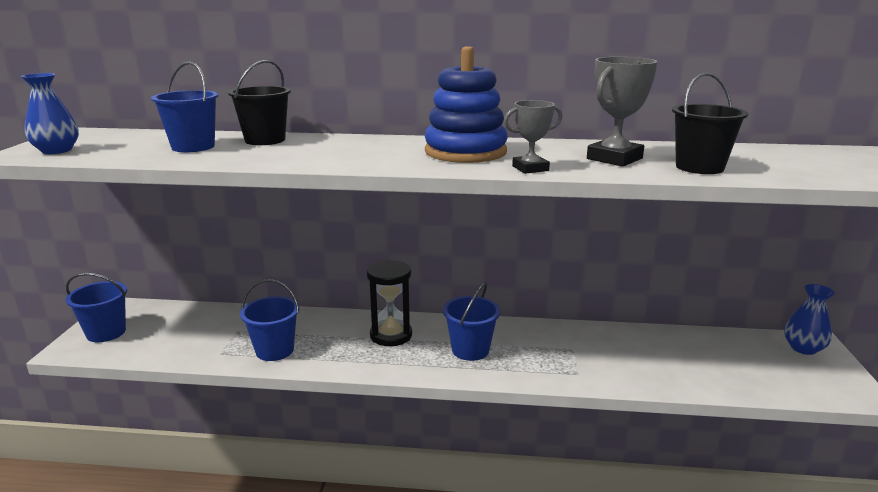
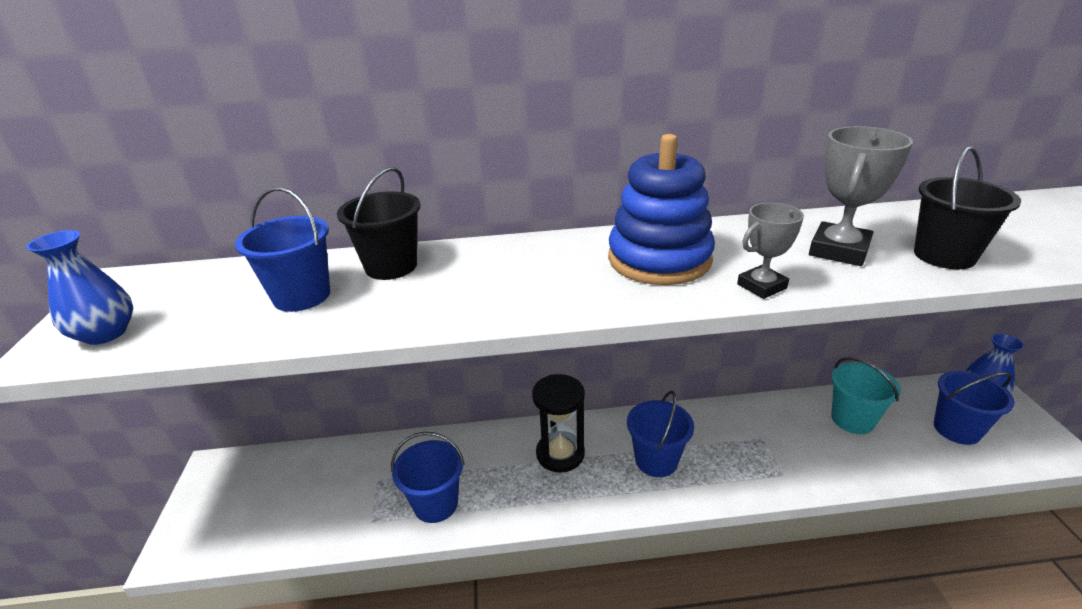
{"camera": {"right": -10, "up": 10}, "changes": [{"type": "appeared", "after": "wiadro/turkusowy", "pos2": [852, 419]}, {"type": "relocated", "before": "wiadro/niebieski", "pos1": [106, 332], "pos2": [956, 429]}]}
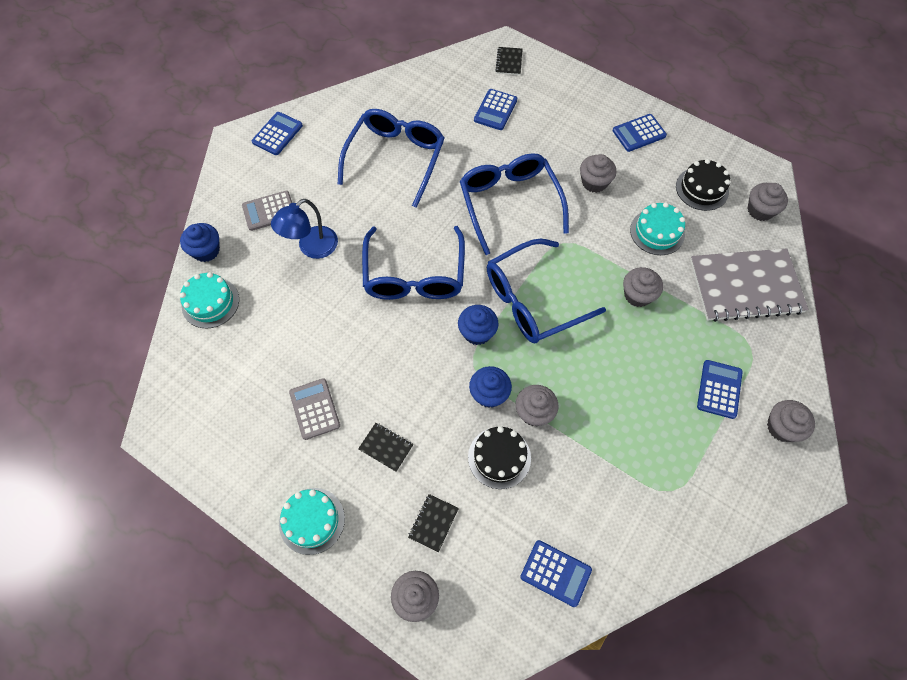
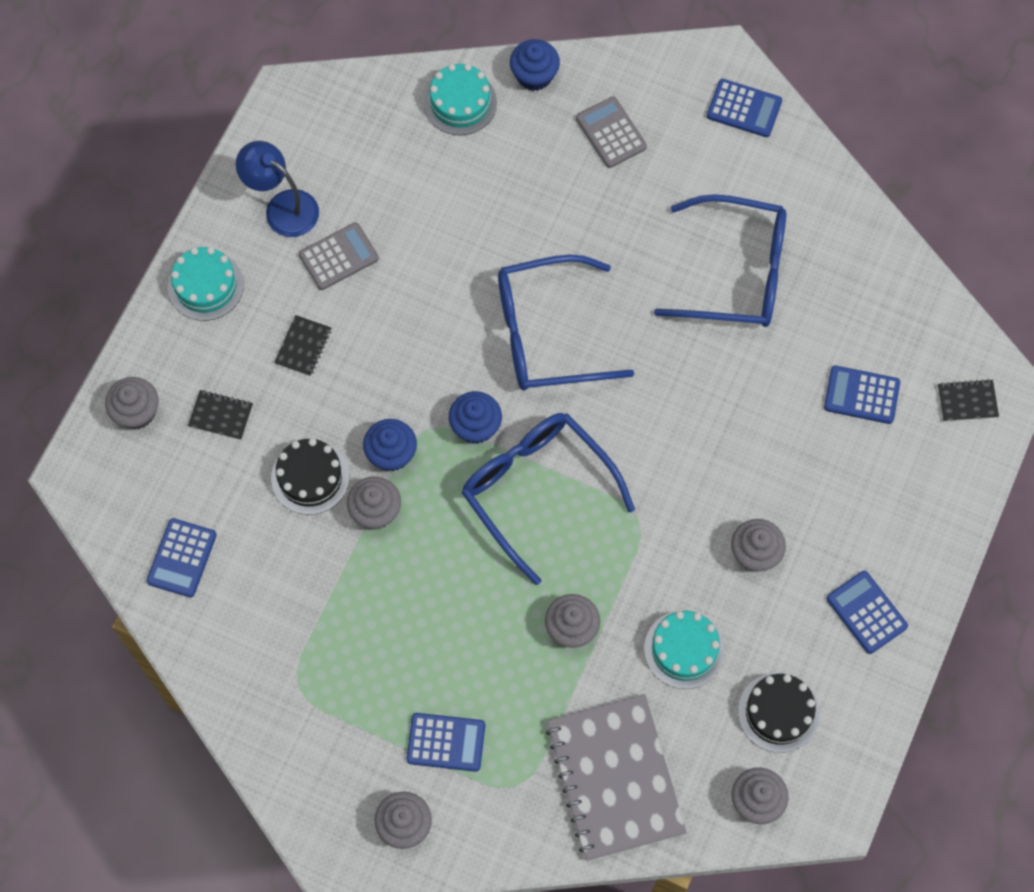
{"camera": {"right": 80, "up": 5}, "changes": [{"type": "relocated", "before": "lampka/niebieski", "pos1": [311, 248], "pos2": [282, 207]}, {"type": "missing", "before": "okulary/niebieski", "pos1": [509, 203]}]}
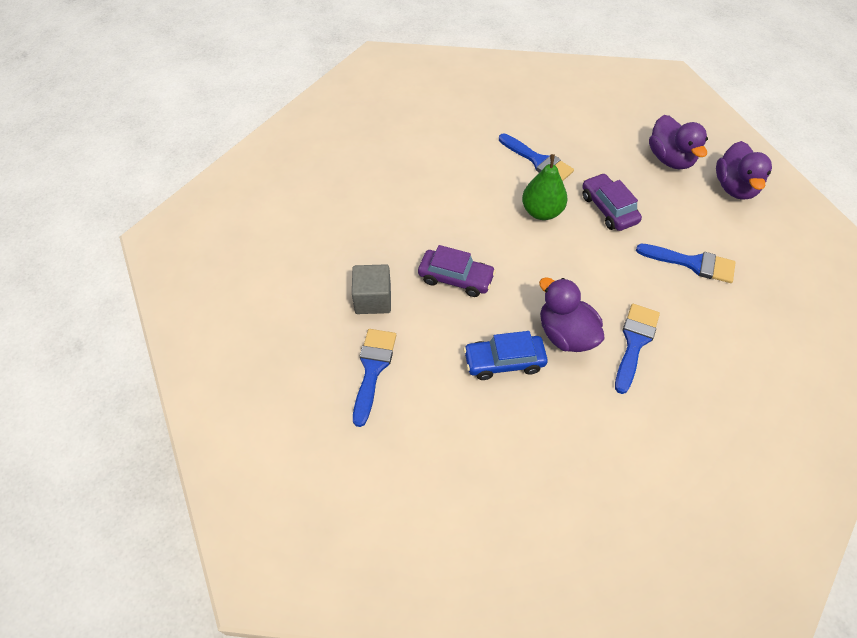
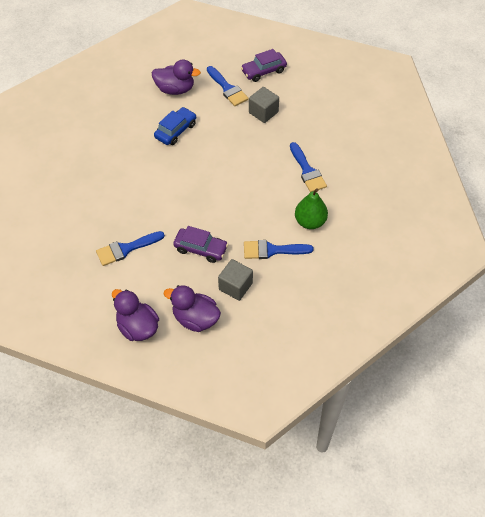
{"camera": {"right": 135, "up": 0}, "changes": [{"type": "relocated", "before": "kaczka/fioletowy", "pos1": [565, 334], "pos2": [175, 89]}, {"type": "appeared", "after": "sześcian/szary", "pos2": [235, 286]}, {"type": "relocated", "before": "samochód/fioletowy", "pos1": [455, 278], "pos2": [263, 71]}, {"type": "relocated", "before": "pędzel/niebieski", "pos1": [634, 342], "pos2": [307, 171]}, {"type": "relocated", "before": "gruszka/zielony", "pos1": [541, 212], "pos2": [310, 222]}]}
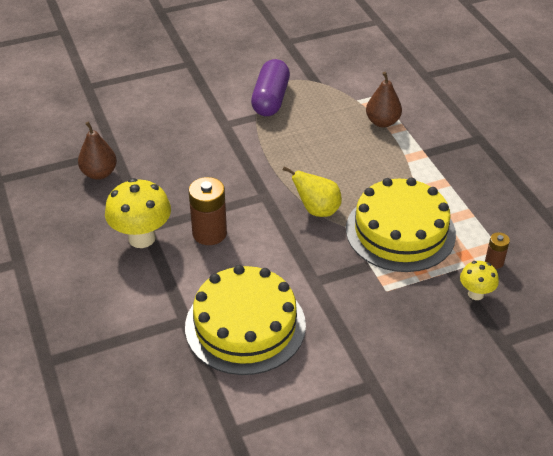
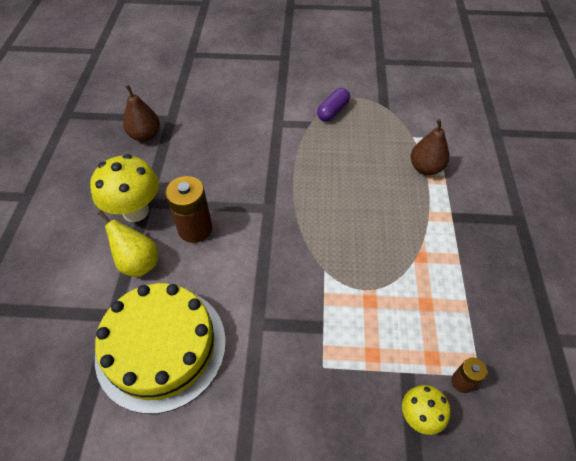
{"camera": {"right": 25, "up": 10}, "changes": [{"type": "relocated", "before": "gruszka/żółty", "pos1": [317, 210], "pos2": [138, 263]}, {"type": "size", "before": "kapsułka/fioletowy", "pos1": [270, 99], "pos2": [333, 111], "scale": 0.63}, {"type": "missing", "before": "tort/żółty", "pos1": [400, 231]}]}
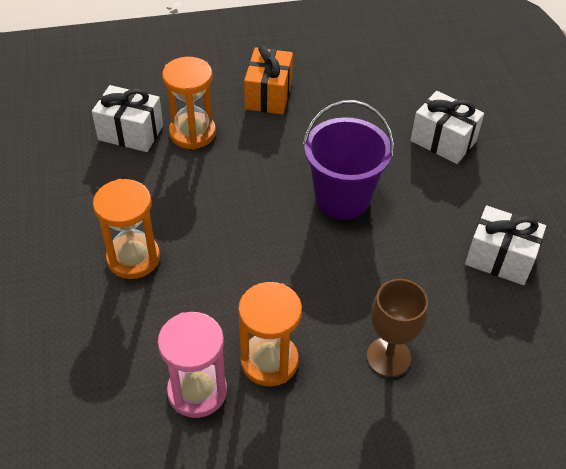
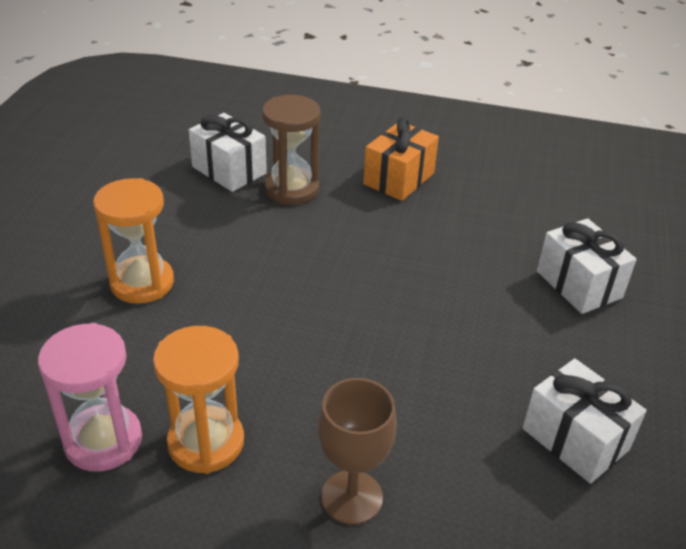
{"camera": {"right": 25, "up": -10}, "changes": [{"type": "colour", "before": "klepsydra/pomarańczowy", "after": "klepsydra/brązowy", "pos1": [192, 133], "pos2": [291, 189]}, {"type": "missing", "before": "wiadro/fioletowy", "pos1": [342, 199]}]}
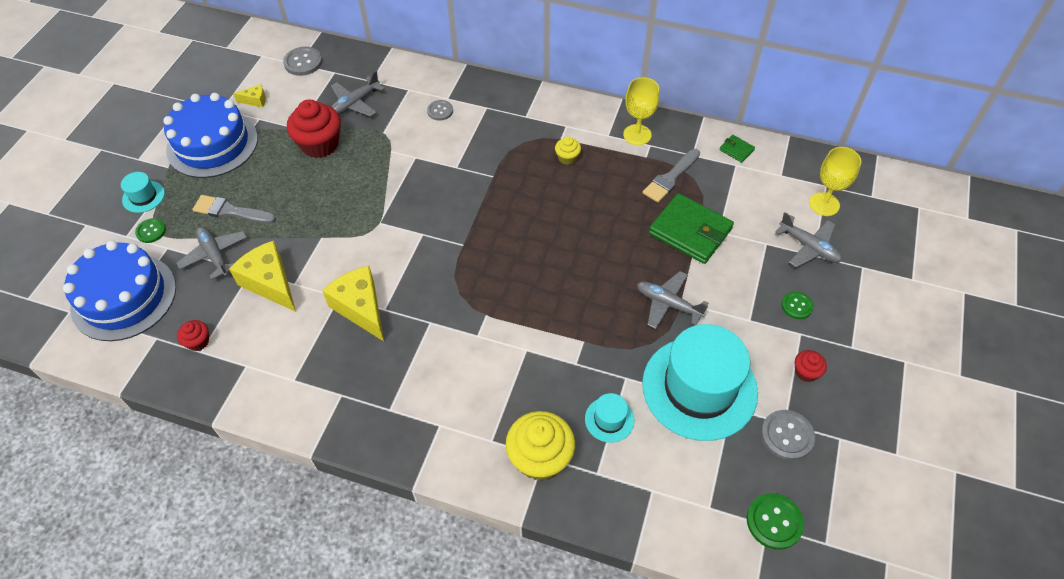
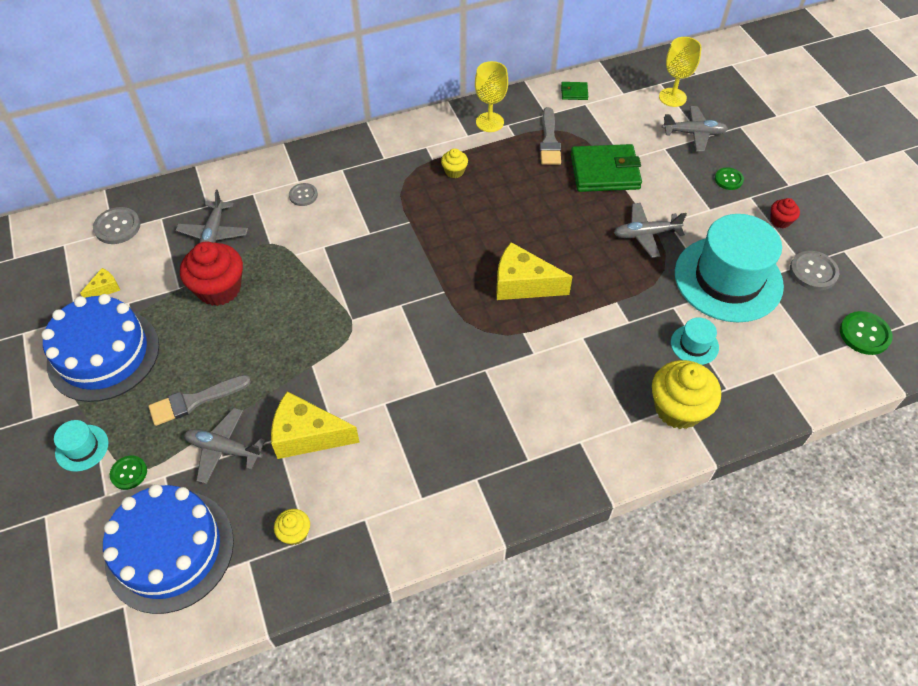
{"camera": {"right": -40, "up": 0}, "changes": [{"type": "colour", "before": "muffinka/czerwony", "after": "muffinka/żółty", "pos1": [198, 342], "pos2": [295, 533]}, {"type": "relocated", "before": "ser/żółty", "pos1": [361, 308], "pos2": [523, 284]}]}
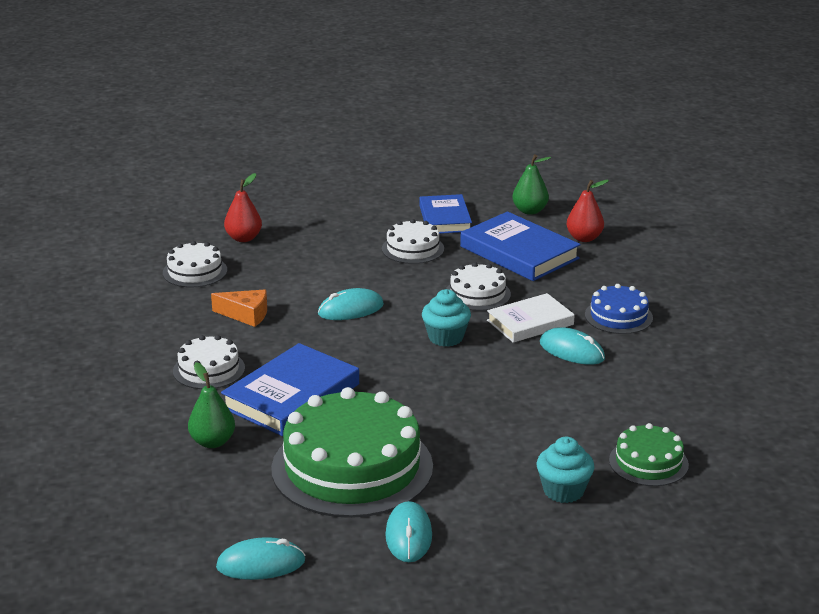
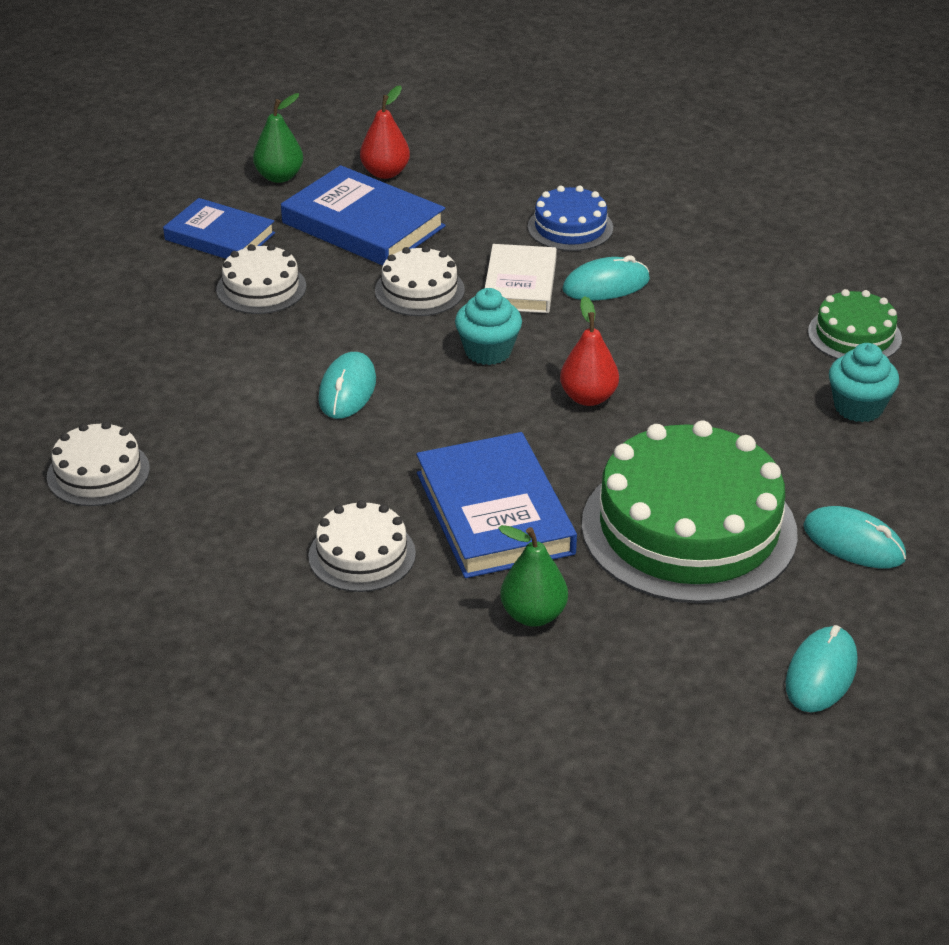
{"camera": {"right": -55, "up": 10}, "changes": [{"type": "spun", "before": "książka/niebieski", "pos1": [519, 252], "pos2": [363, 224], "turn": 45}, {"type": "relocated", "before": "gruszka/czerwony", "pos1": [244, 238], "pos2": [588, 397]}, {"type": "missing", "before": "ser/pomarańczowy", "pos1": [246, 315]}]}
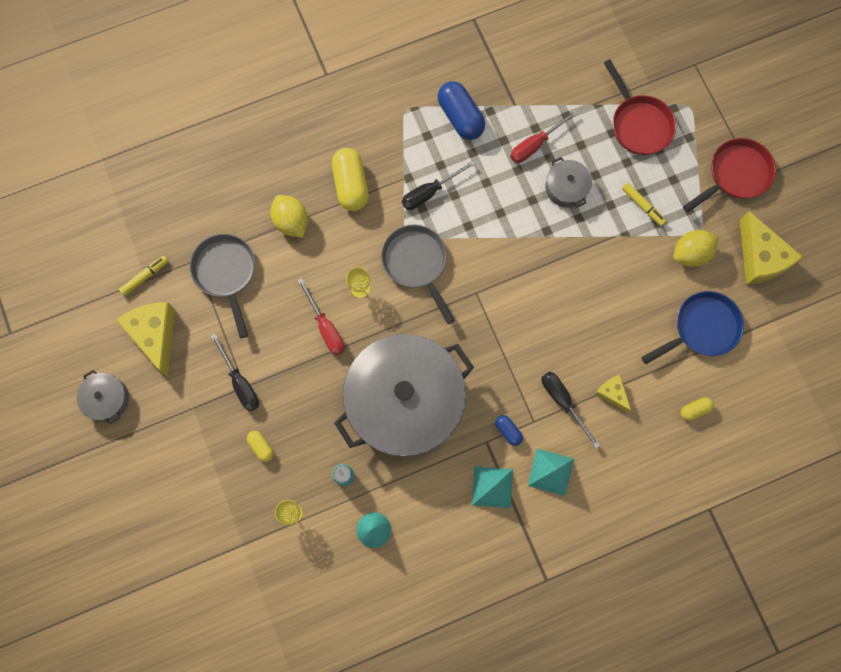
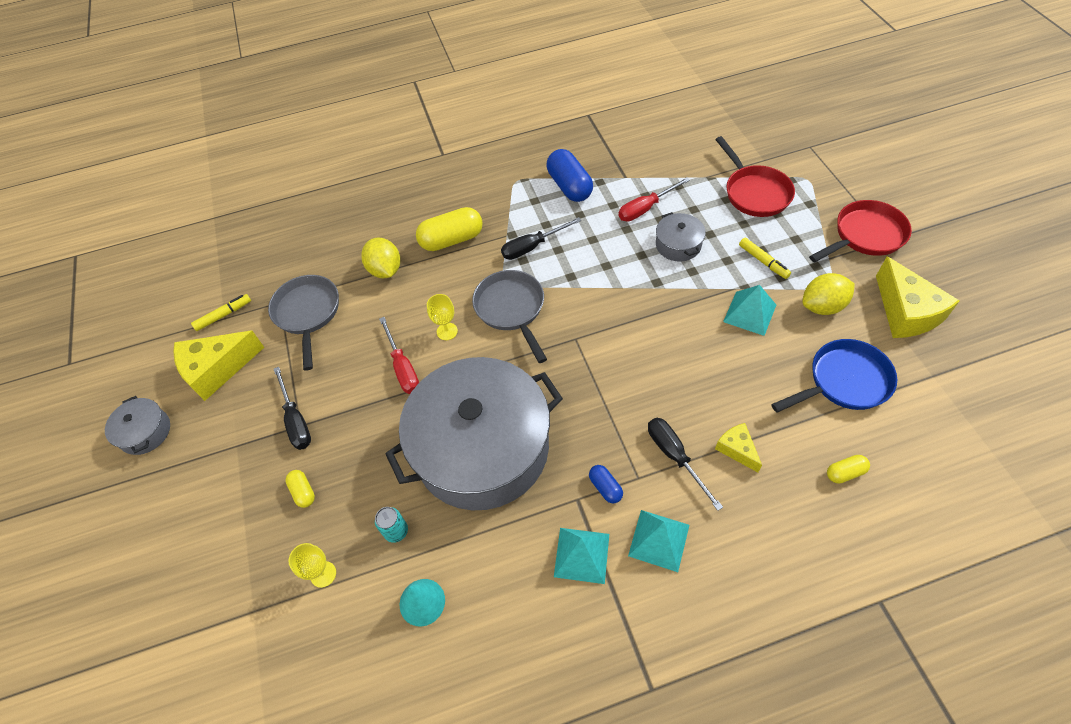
{"camera": {"right": 10, "up": -20}, "changes": [{"type": "spun", "before": "ser/żółty", "pos1": [155, 335], "pos2": [217, 369], "turn": -105}, {"type": "spun", "before": "kapsułka/żółty", "pos1": [351, 185], "pos2": [452, 240], "turn": 75}, {"type": "appeared", "after": "piramida/turkusowy", "pos2": [750, 313]}]}
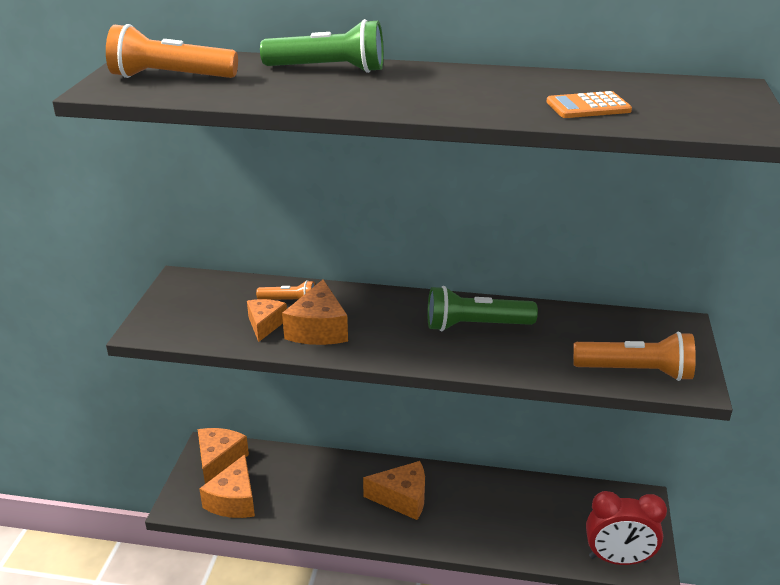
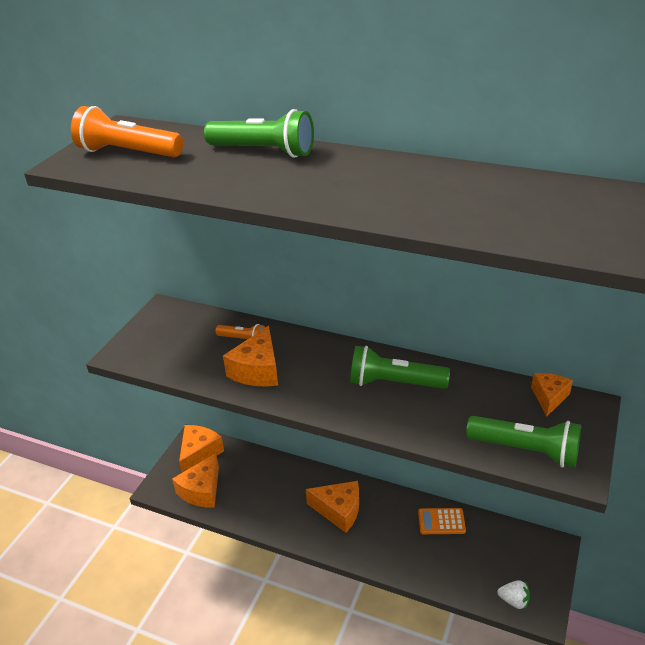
{"camera": {"right": 15, "up": 5}, "changes": [{"type": "relocated", "before": "kalkulator/pomarańczowy", "pos1": [588, 106], "pos2": [441, 521]}, {"type": "colour", "before": "latarka/pomarańczowy", "after": "latarka/zielony", "pos1": [636, 372], "pos2": [526, 450]}, {"type": "exchanged", "before": "budzik/czerwony", "after": "truskawka/biały", "pos1": [618, 559], "pos2": [514, 600]}, {"type": "relocated", "before": "ser/pomarańczowy", "pos1": [265, 325], "pos2": [549, 397]}]}
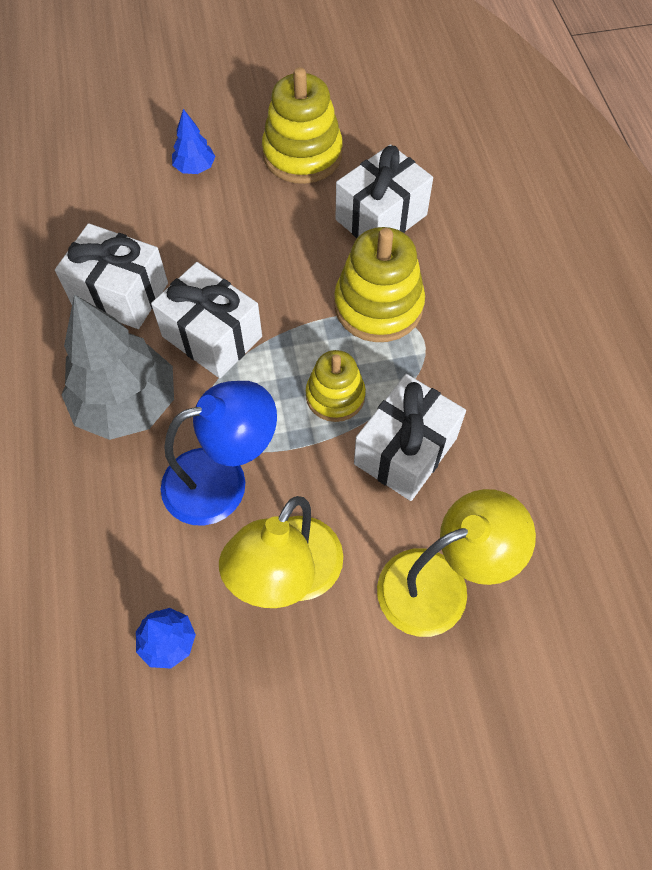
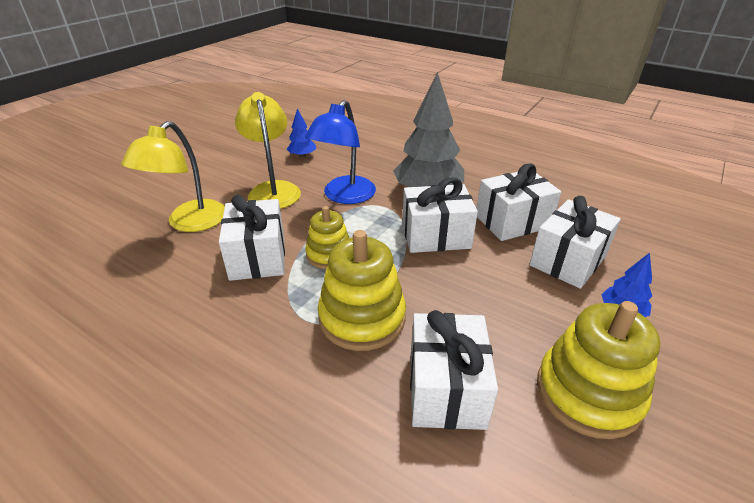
{"camera": {"right": 135, "up": -25}, "changes": [{"type": "appeared", "after": "prezent/biały", "pos2": [568, 261]}]}
